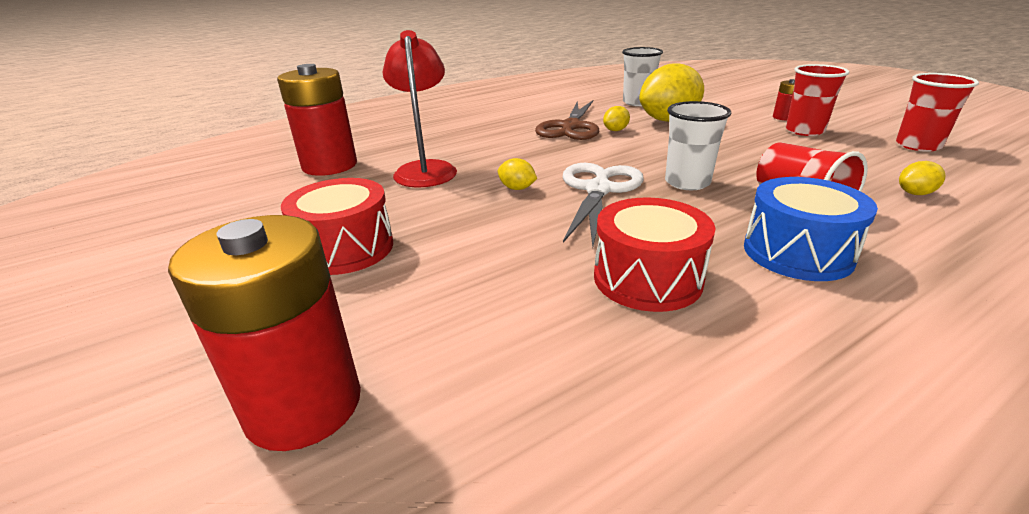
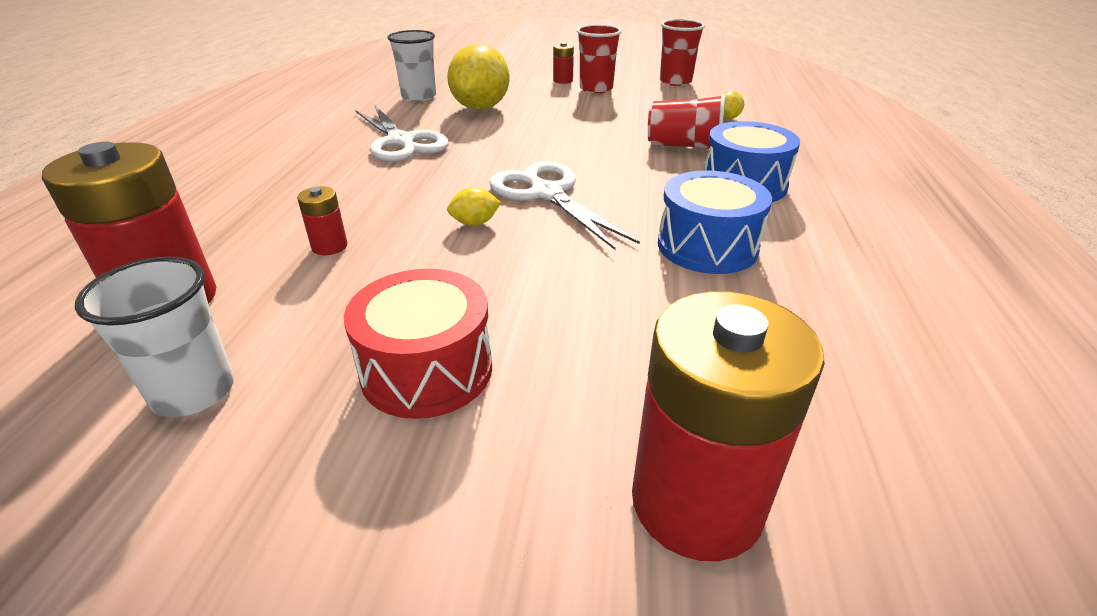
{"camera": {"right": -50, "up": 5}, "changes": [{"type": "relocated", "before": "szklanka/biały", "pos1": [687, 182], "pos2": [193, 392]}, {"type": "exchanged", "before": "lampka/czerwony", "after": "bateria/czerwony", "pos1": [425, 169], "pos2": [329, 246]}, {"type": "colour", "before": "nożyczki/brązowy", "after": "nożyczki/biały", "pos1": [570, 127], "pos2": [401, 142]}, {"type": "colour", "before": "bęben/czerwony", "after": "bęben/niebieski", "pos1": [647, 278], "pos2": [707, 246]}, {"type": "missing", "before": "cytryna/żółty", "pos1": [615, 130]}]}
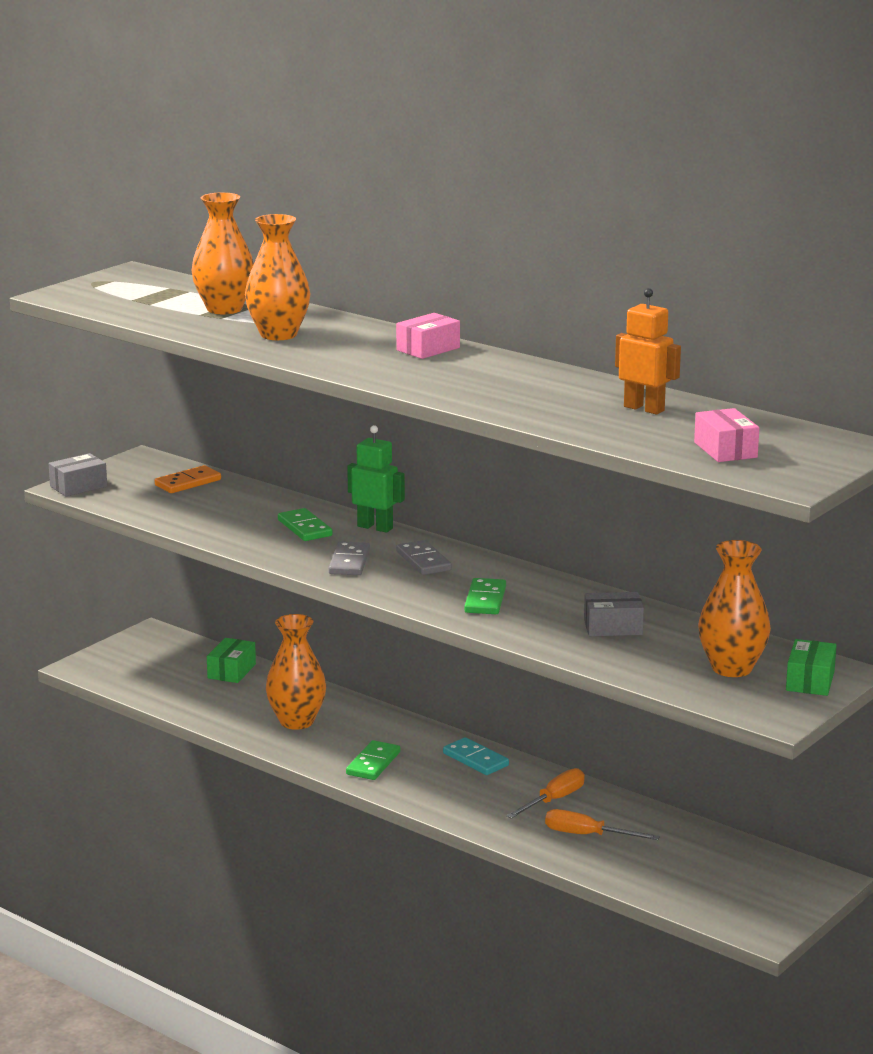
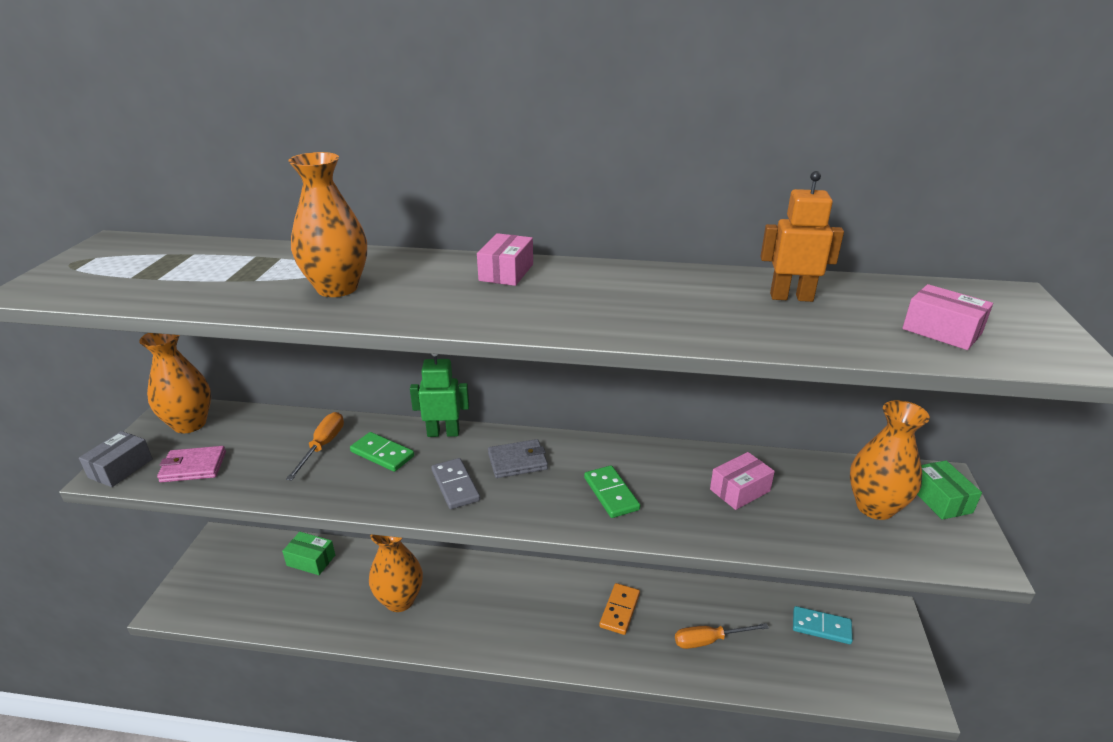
{"camera": {"right": -30, "up": 10}, "changes": [{"type": "relocated", "before": "wazon/pomarańczowy", "pos1": [224, 309], "pos2": [189, 424]}, {"type": "appeared", "after": "portfel/różowy", "pos2": [193, 467]}, {"type": "spun", "before": "pudełko/zielony", "pos1": [231, 671], "pos2": [311, 560], "turn": -60}, {"type": "relocated", "before": "śrubokręt/pomarańczowy", "pos1": [554, 800], "pos2": [323, 446]}, {"type": "exchanged", "before": "kostka domina/szary", "after": "portfel/szary", "pos1": [423, 561], "pos2": [517, 461]}, {"type": "relocated", "before": "kostka domina/pomarańczowy", "pos1": [188, 482], "pos2": [619, 610]}, {"type": "colour", "before": "pudełko/szary", "after": "pudełko/różowy", "pos1": [613, 627], "pos2": [740, 490]}, {"type": "relocated", "before": "kostka domina/turkusowy", "pos1": [476, 759], "pos2": [821, 627]}, {"type": "missing", "before": "kostka domina/zielony", "pos1": [373, 763]}]}
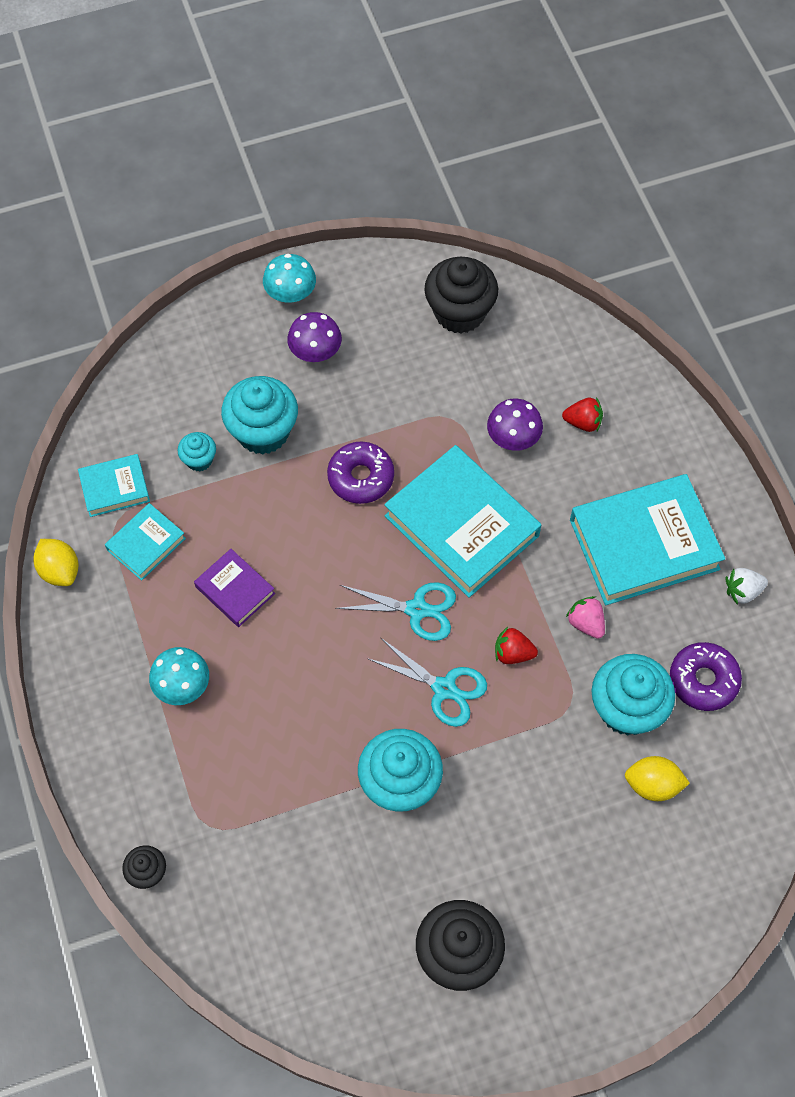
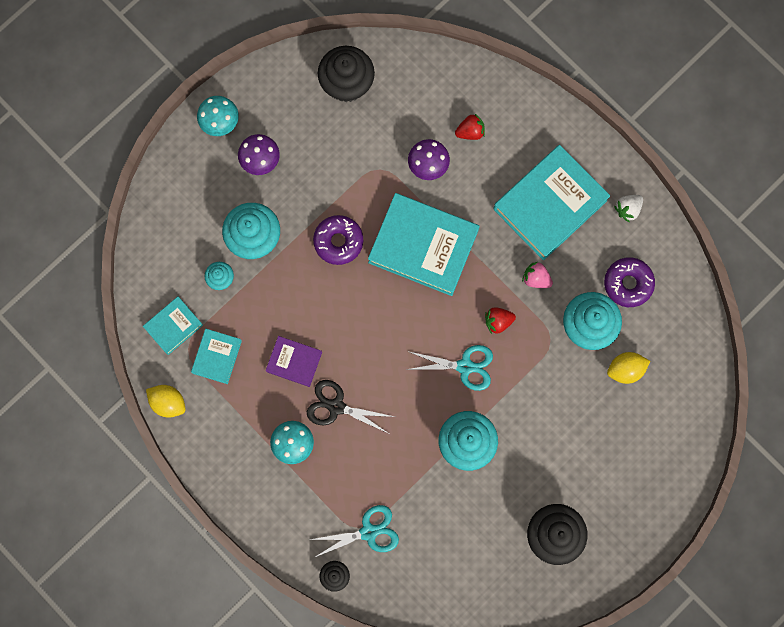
{"camera": {"right": -25, "up": 15}, "changes": [{"type": "appeared", "after": "nożyczki/czarny", "pos2": [336, 406]}, {"type": "relocated", "before": "nożyczki/turkusowy", "pos1": [417, 610], "pos2": [369, 532]}]}
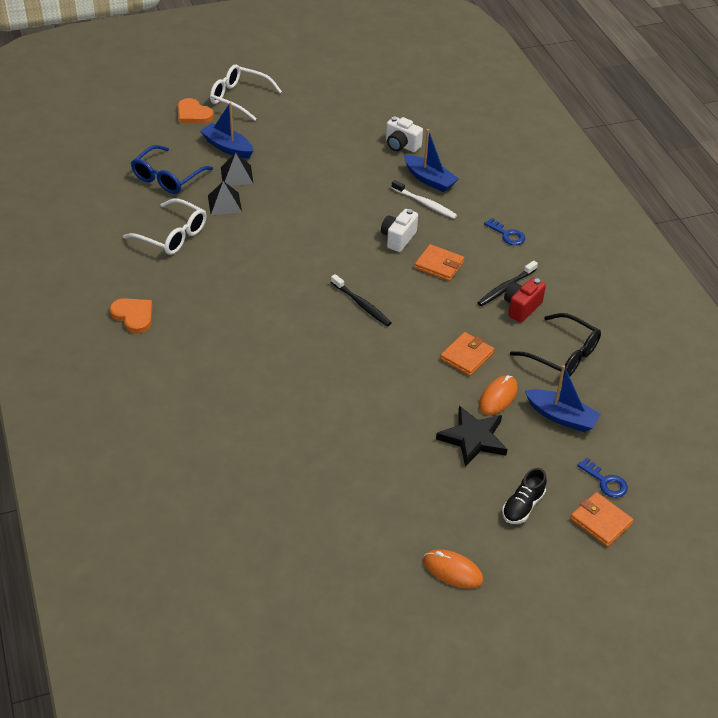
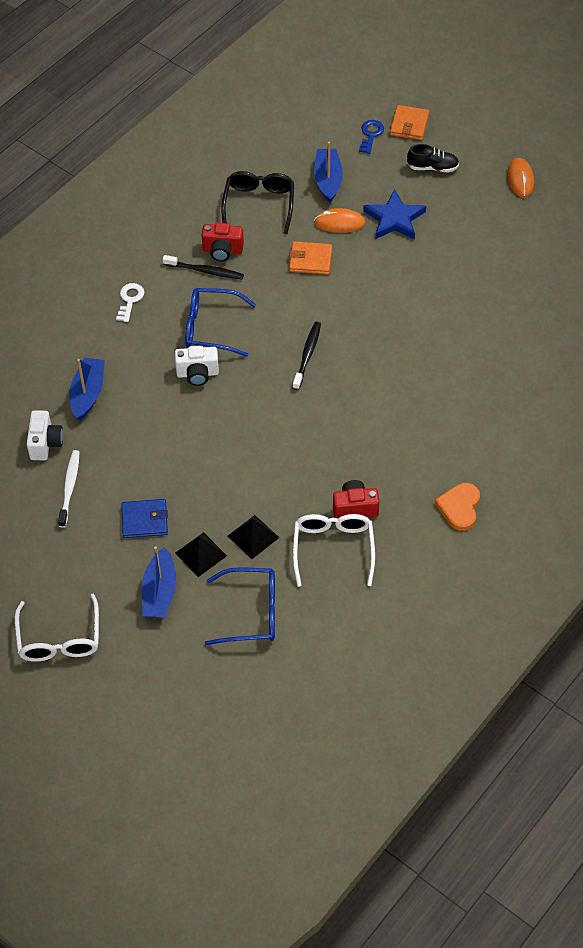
{"camera": {"right": -120, "up": 10}, "changes": [{"type": "relocated", "before": "szczoteczka do zębów/biały", "pos1": [425, 203], "pos2": [69, 488]}, {"type": "colour", "before": "klucz/niebieski", "after": "klucz/biały", "pos1": [507, 235], "pos2": [130, 300]}, {"type": "appeared", "after": "portfel/niebieski", "pos2": [144, 520]}, {"type": "exchanged", "before": "portfel/pomarańczowy", "after": "okulary/niebieski", "pos1": [439, 265], "pos2": [211, 328]}, {"type": "appeared", "after": "aparat fotograficzny/czerwony", "pos2": [355, 508]}, {"type": "colour", "before": "gwiazda/czarny", "after": "gwiazda/niebieski", "pos1": [473, 438], "pos2": [394, 219]}, {"type": "missing", "before": "serce/pomarańczowy", "pos1": [193, 114]}]}
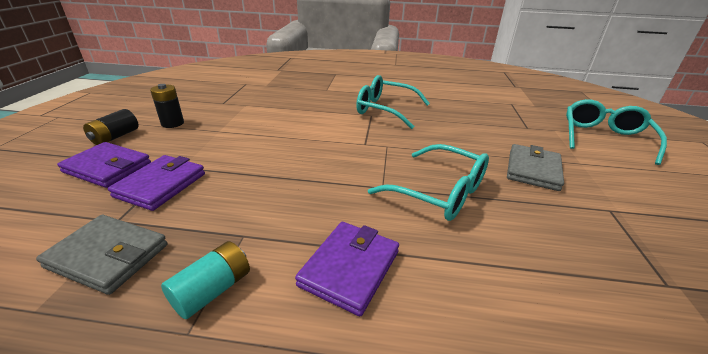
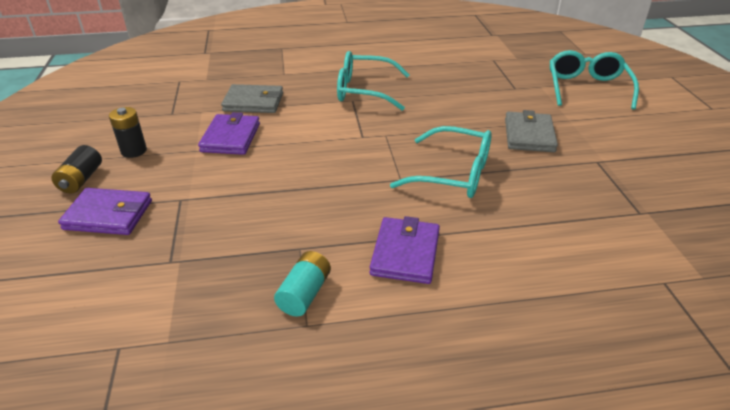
{"camera": {"right": -15, "up": 5}, "changes": [{"type": "relocated", "before": "portfel/fioletowy", "pos1": [161, 185], "pos2": [230, 137]}, {"type": "relocated", "before": "portfel/szary", "pos1": [108, 256], "pos2": [253, 102]}]}
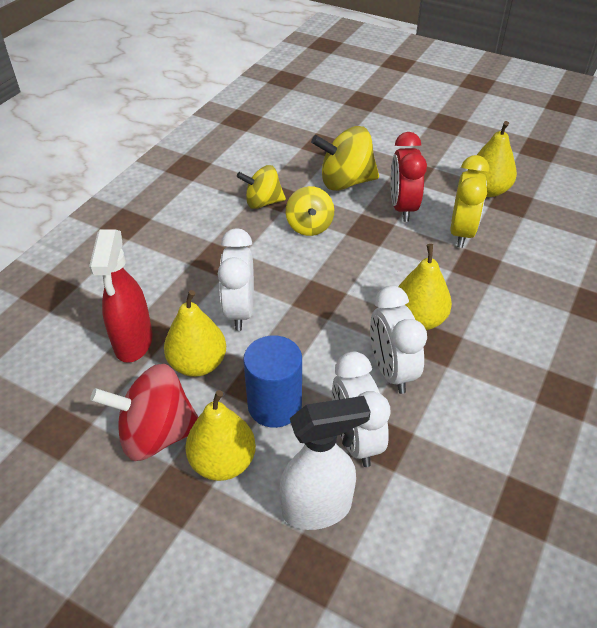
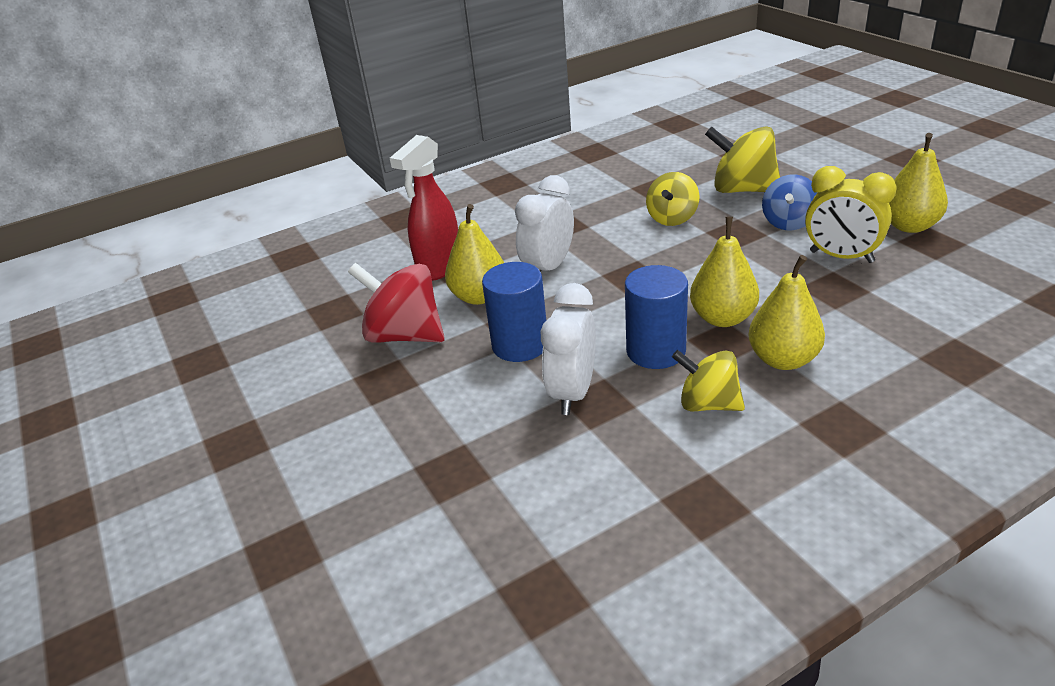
{"camera": {"right": 35, "up": -10}, "changes": [{"type": "exchanged", "before": "budzik/biały", "after": "walec/niebieski", "pos1": [391, 371], "pos2": [656, 351]}, {"type": "relocated", "before": "bączek/żółty", "pos1": [263, 202], "pos2": [708, 404]}, {"type": "relocated", "before": "gruszka/żółty", "pos1": [223, 462], "pos2": [783, 359]}, {"type": "exchanged", "before": "budzik/czerwony", "after": "bączek/niebieski", "pos1": [402, 208], "pos2": [788, 222]}, {"type": "spun", "before": "budzik/żółty", "pos1": [461, 233], "pos2": [841, 257], "turn": 75}, {"type": "missing", "before": "spryskiwacz/biały", "pos1": [318, 508]}]}
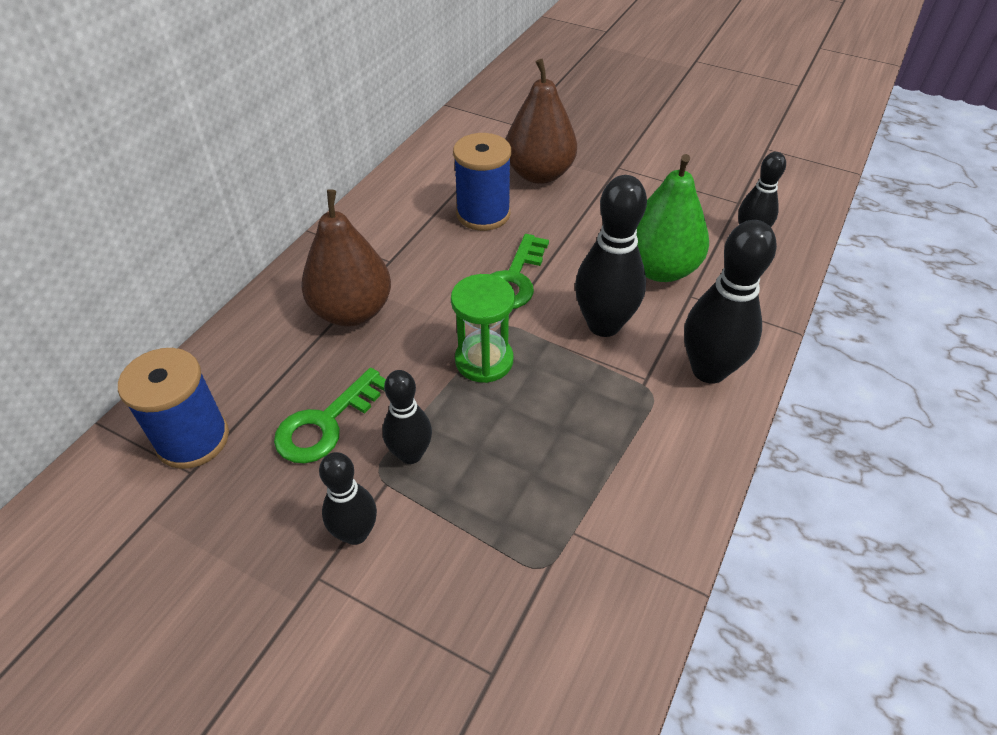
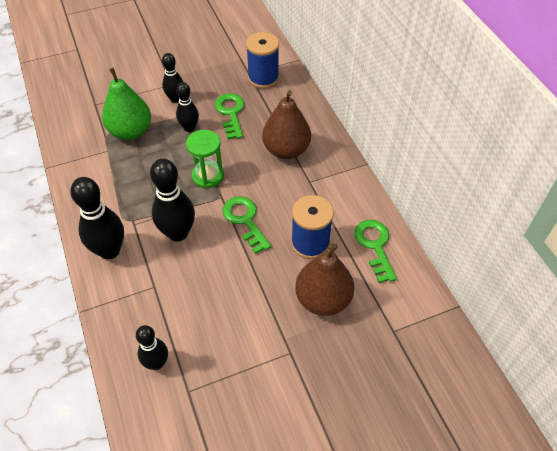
{"camera": {"right": 130, "up": 5}, "changes": [{"type": "relocated", "before": "gruszka/zielony", "pos1": [660, 269], "pos2": [131, 131]}, {"type": "appeared", "after": "klucz/zielony", "pos2": [375, 246]}]}
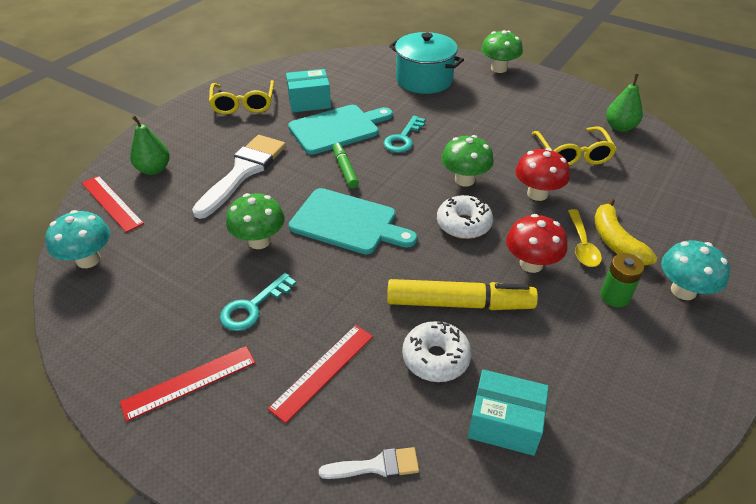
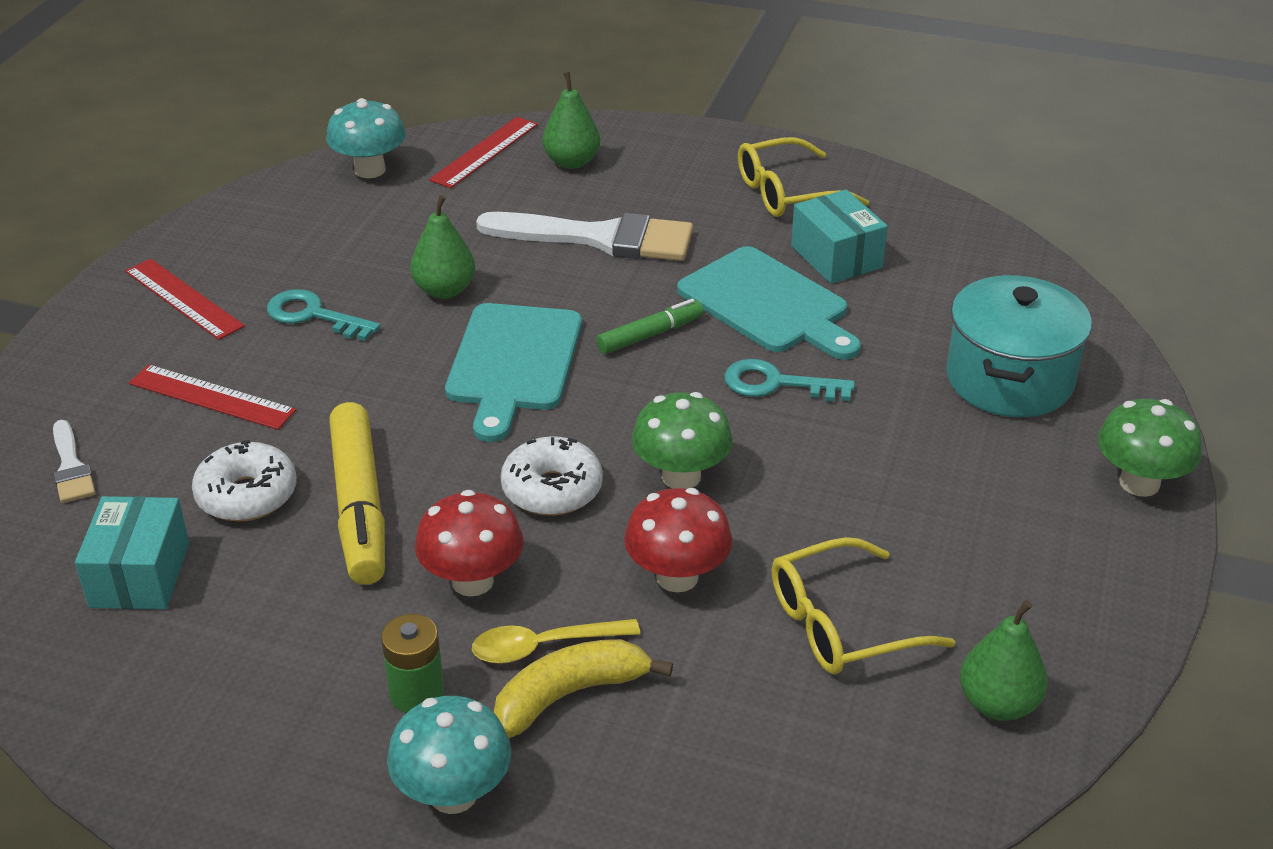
{"camera": {"right": 75, "up": -5}, "changes": [{"type": "exchanged", "before": "grzyb/zielony", "after": "gruszka/zielony", "pos1": [259, 241], "pos2": [444, 290]}]}
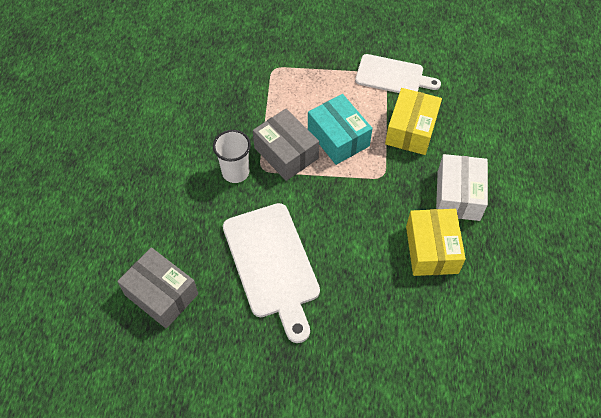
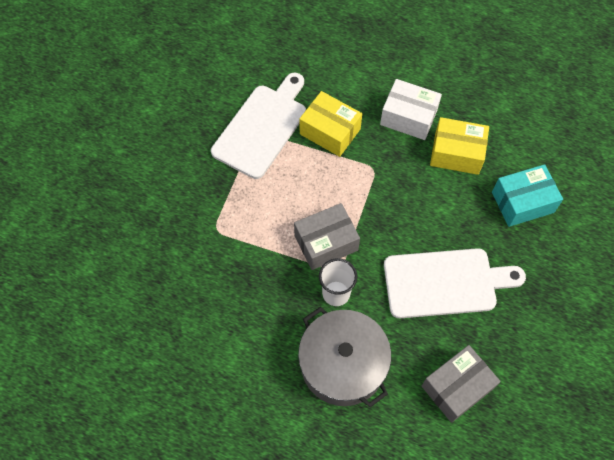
{"camera": {"right": -75, "up": 5}, "changes": [{"type": "size", "before": "deska do krojenia/biały", "pos1": [393, 76], "pos2": [262, 127], "scale": 1.52}, {"type": "appeared", "after": "garnek/szary", "pos2": [343, 364]}, {"type": "relocated", "before": "pudełko/turkusowy", "pos1": [338, 138], "pos2": [522, 202]}]}
